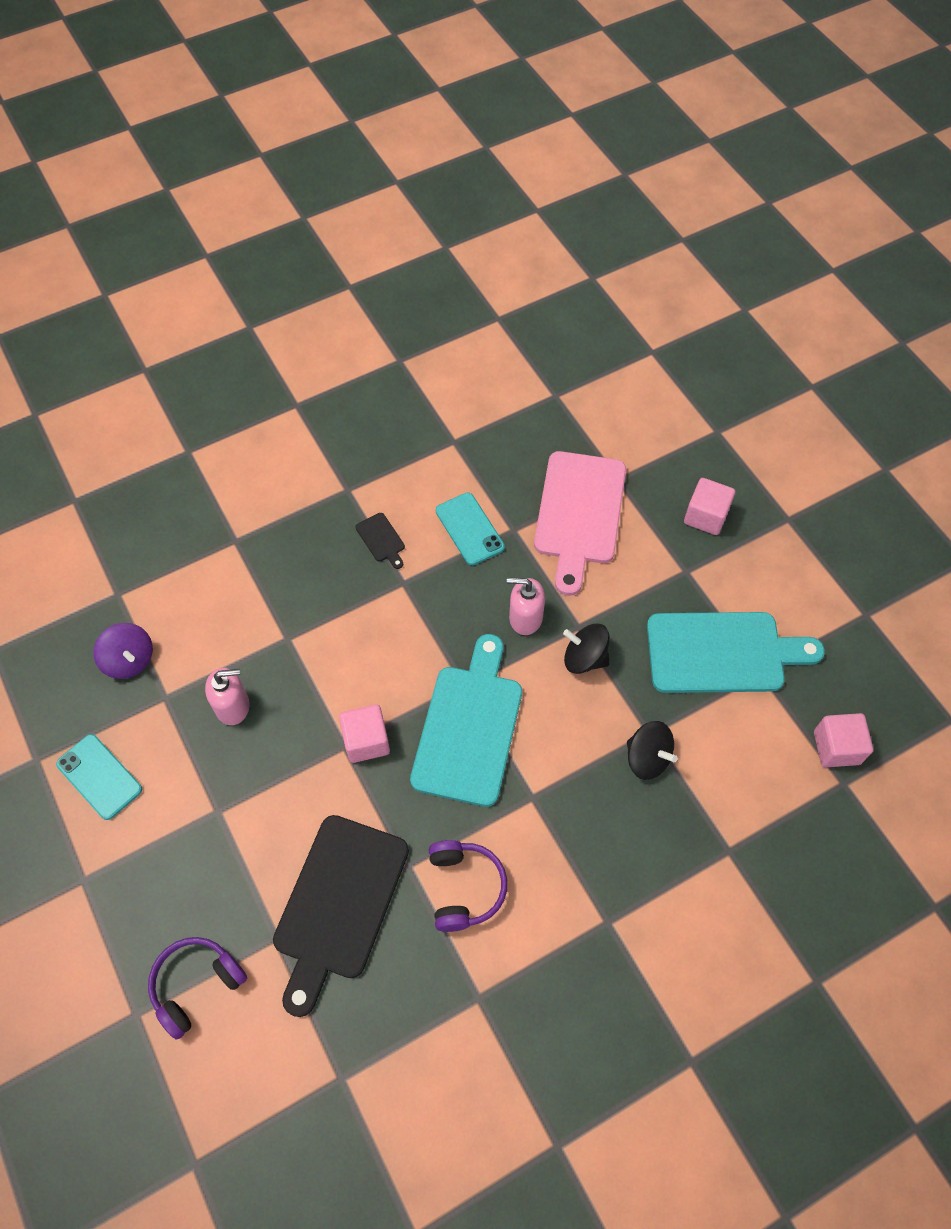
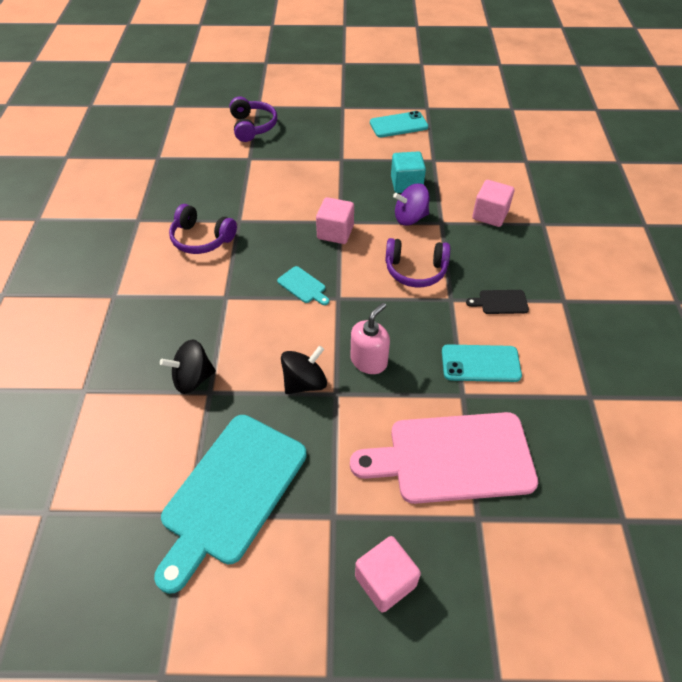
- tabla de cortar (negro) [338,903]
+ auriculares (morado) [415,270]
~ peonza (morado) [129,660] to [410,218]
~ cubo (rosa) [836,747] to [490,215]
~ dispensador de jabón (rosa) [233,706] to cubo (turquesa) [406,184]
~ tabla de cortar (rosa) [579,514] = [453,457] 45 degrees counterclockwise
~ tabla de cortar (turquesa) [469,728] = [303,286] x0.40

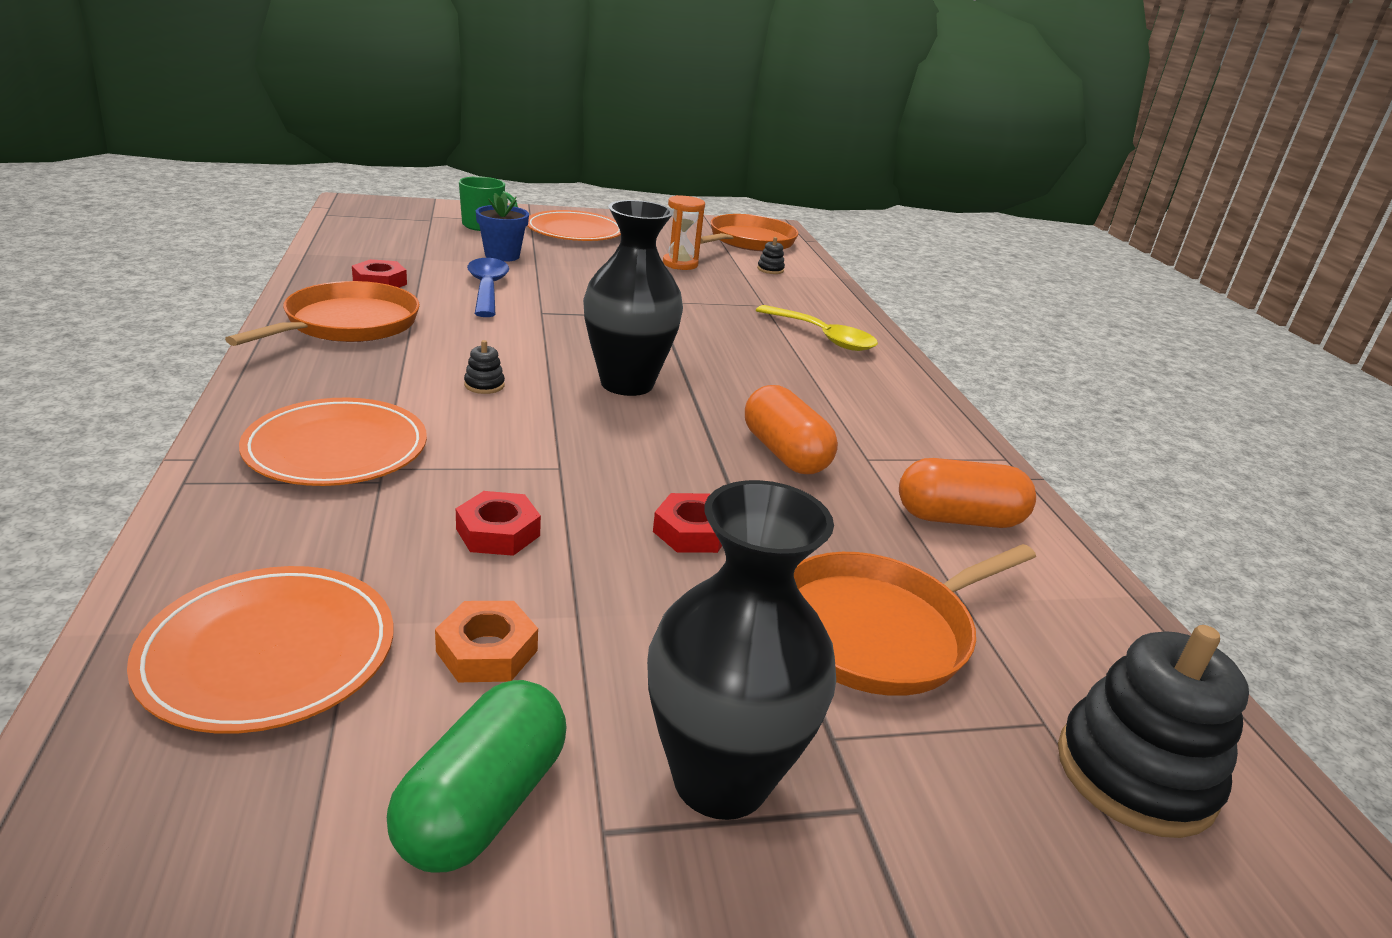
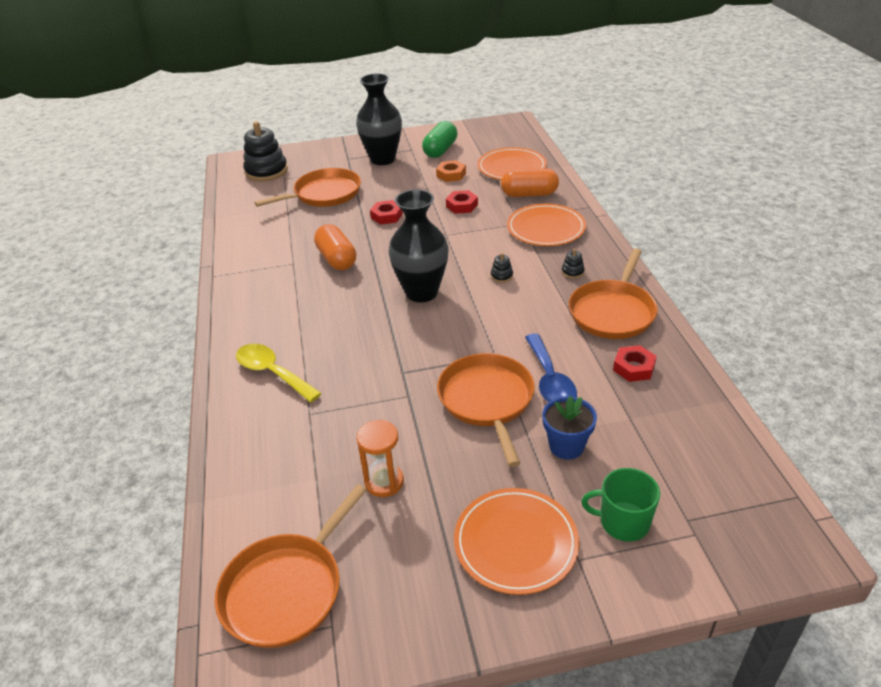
+ sartén (naranja) [487,400]
~ juguete apilable (negro) [770,269] to [572,272]
~ cápsula (naranja) [958,519] to [529,194]

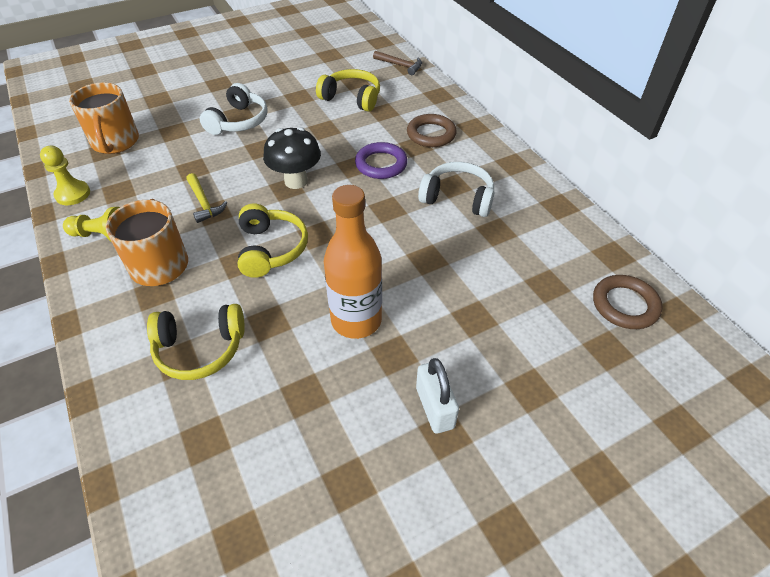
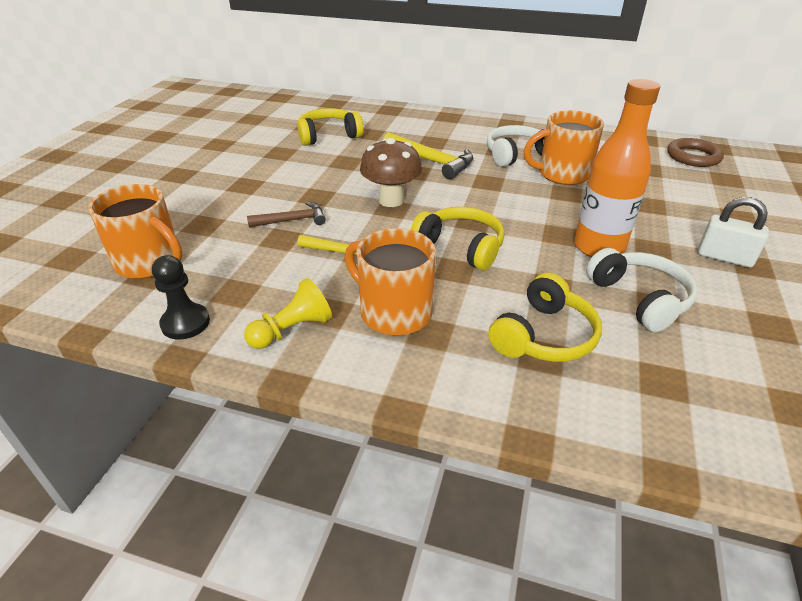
- anillo (marrón) [431,134]
+ taza (naranja) [562,174]
~ auriculares (blanco) [238,121] to [639,298]
~ martillo (marrón) [400,65] to [293,220]
~ anillo (morado) [381,164] to martillo (amarillo) [432,161]
~ peón (amarillo) [73,194] to peón (negro) [185,323]
~ seta (negro) [296,181] to seta (marrón) [391,200]

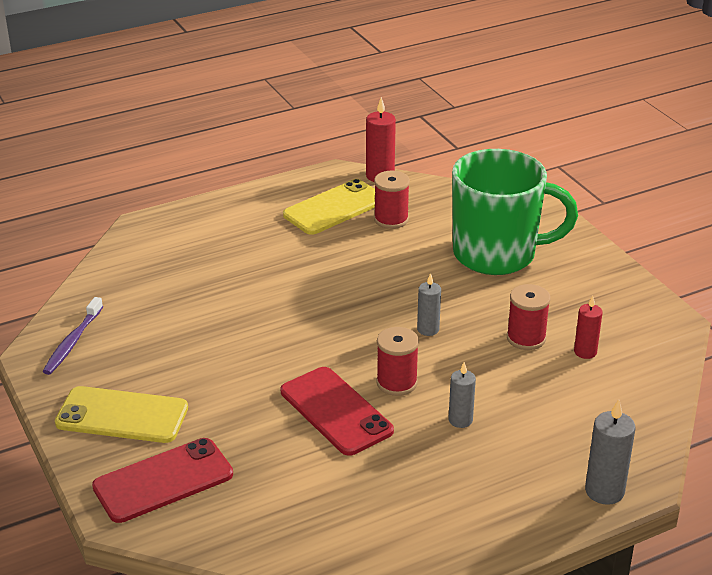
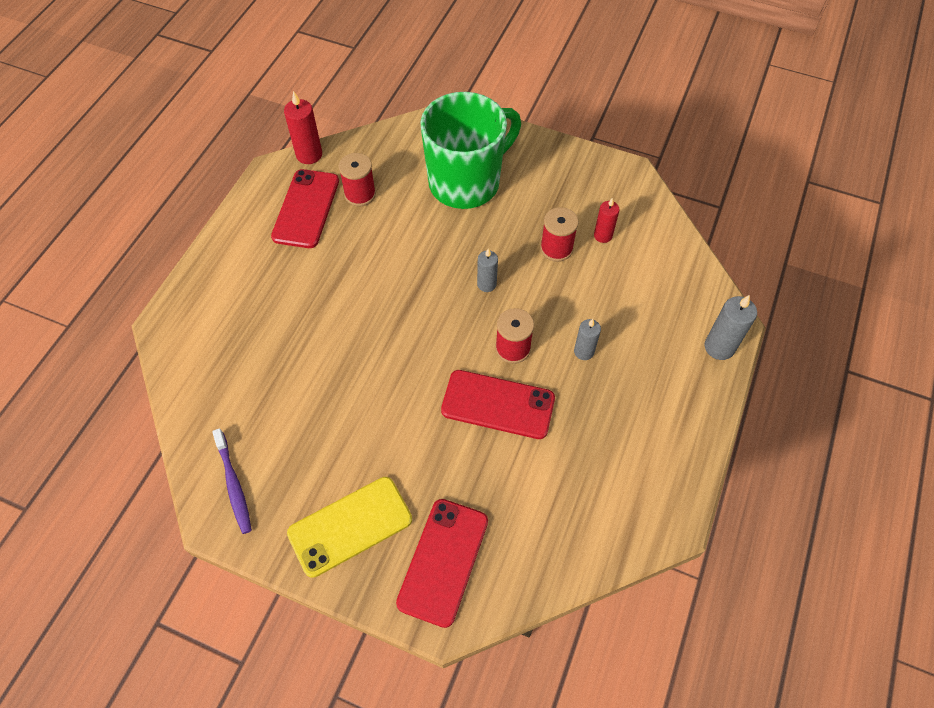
~ móvil (amarillo) [334,208] to móvil (rojo) [306,208]

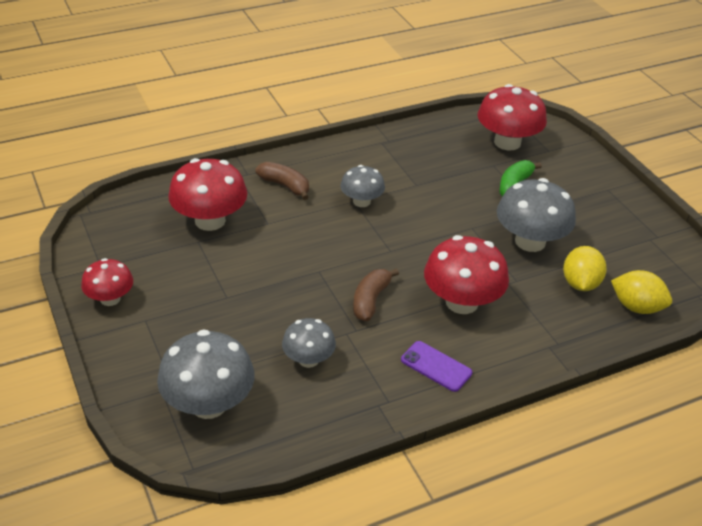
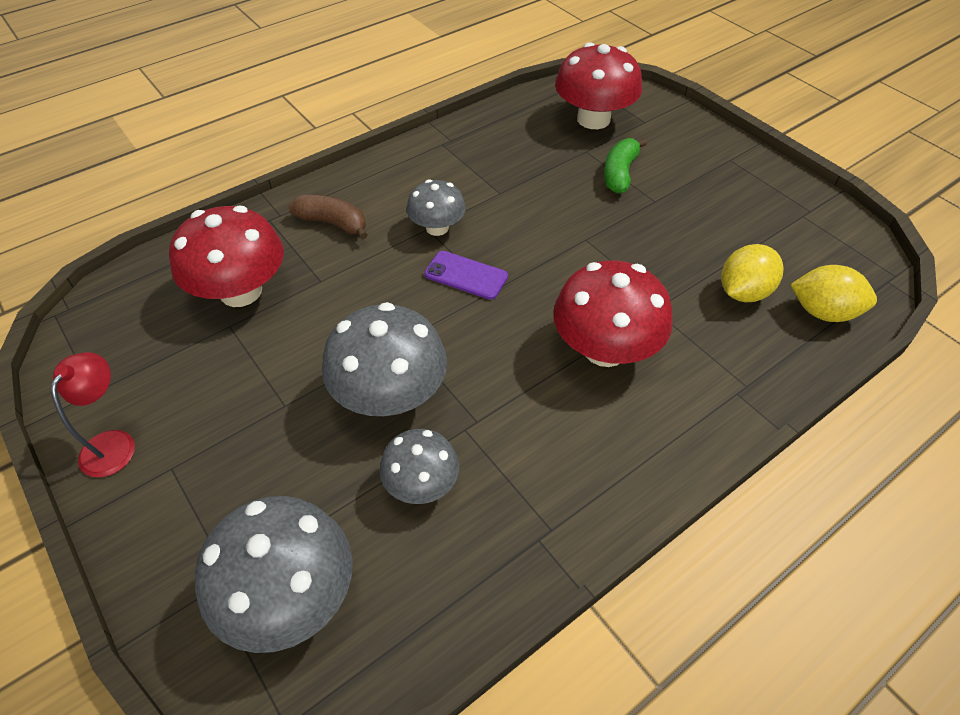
- plátano (marrón) [370,300]
~ móvil (morado) [436,366] to [466,275]
~ seta (gris) [530,241] to [390,395]
~ seta (rojo) [110,299] to lámpara (rojo) [113,443]
~ limón (amarillo) [580,283] = [743,292] 45 degrees clockwise

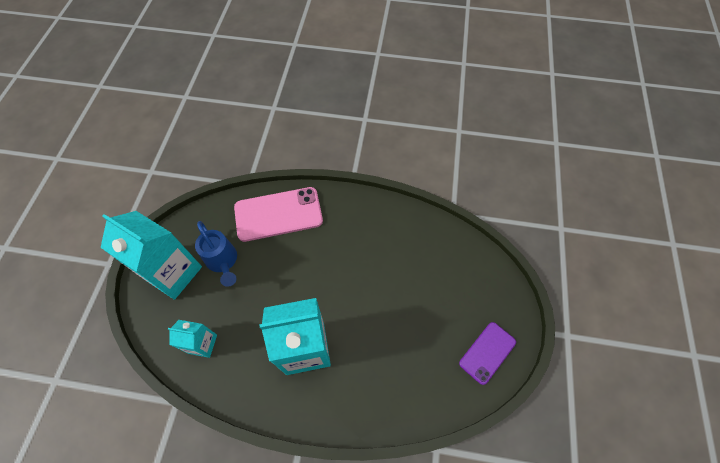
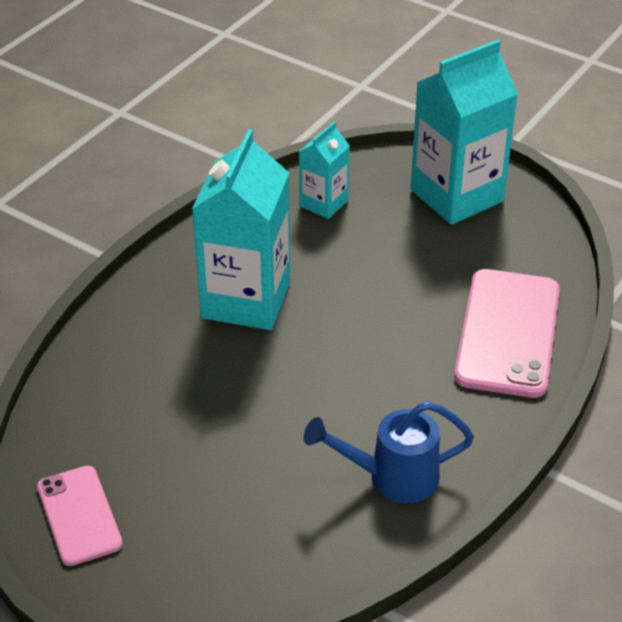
~ regadera (azul) [223,262] to [391,477]
~ móvil (morado) [487,352] to móvil (rosa) [79,515]

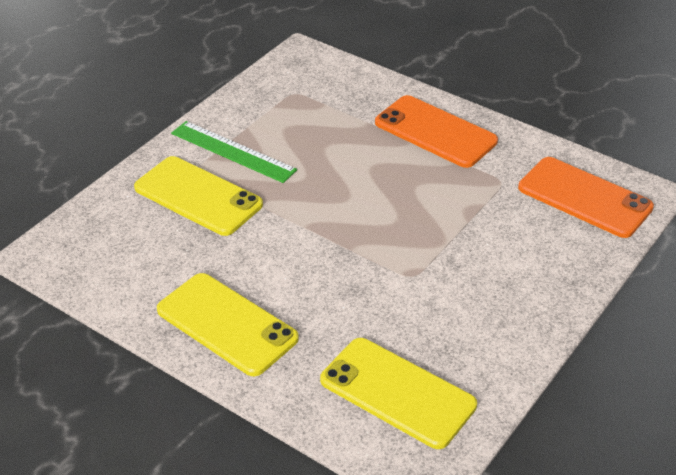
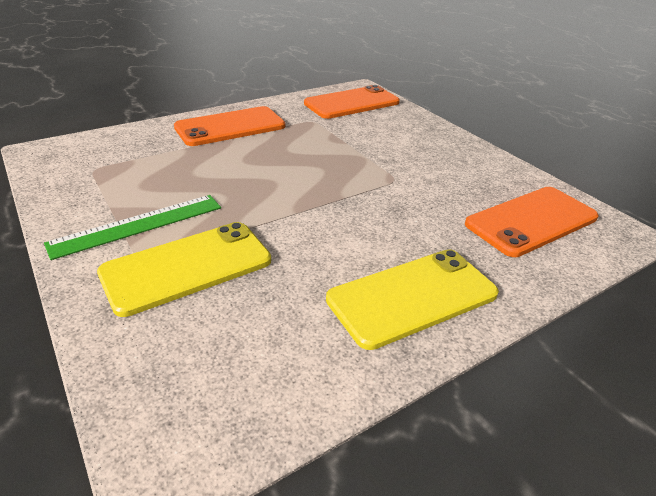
~ móvil (amarillo) [397,393] to móvil (naranja) [531,221]

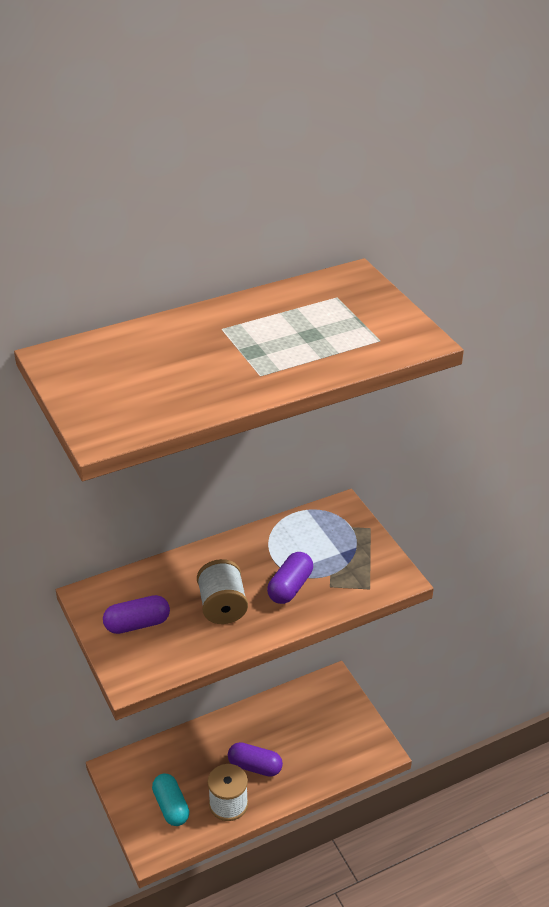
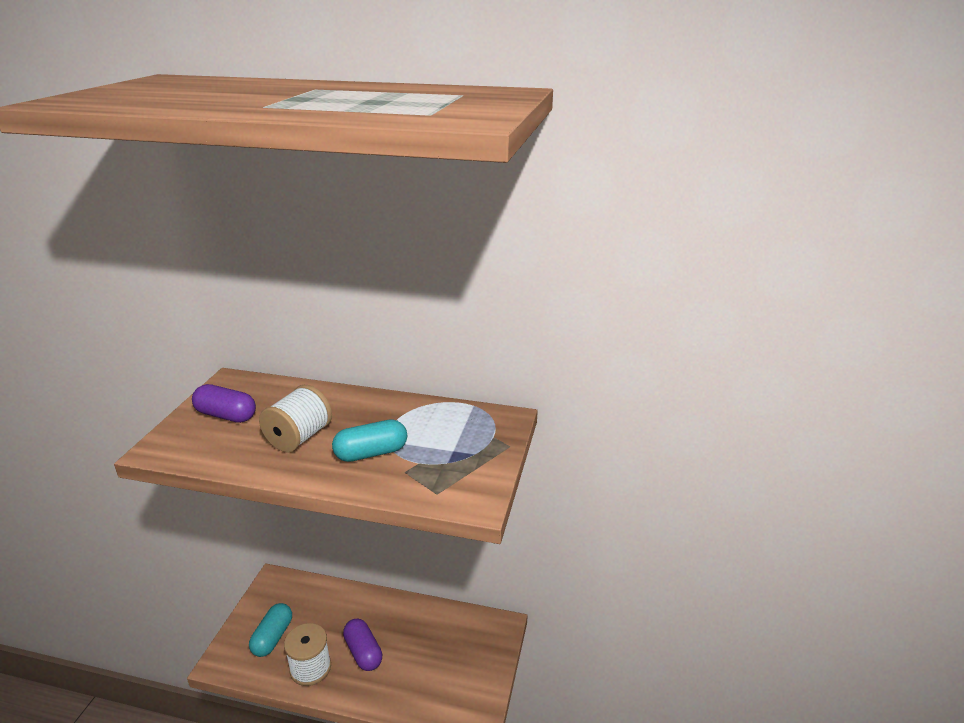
~ cápsula (morado) [290,587] to cápsula (turquesa) [371,453]

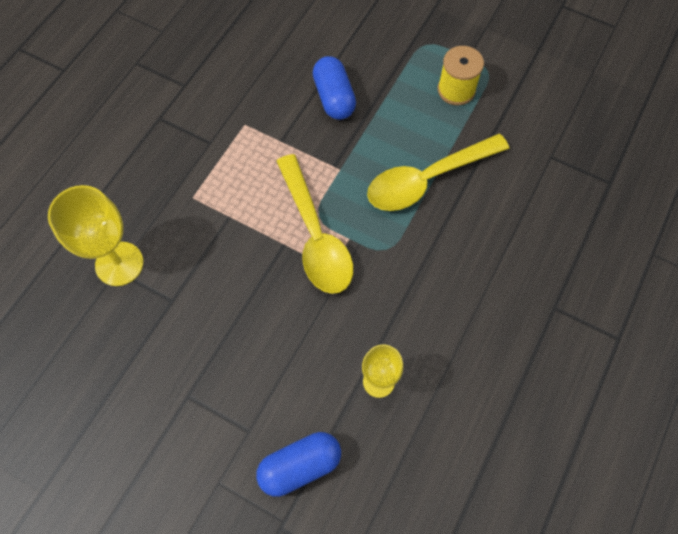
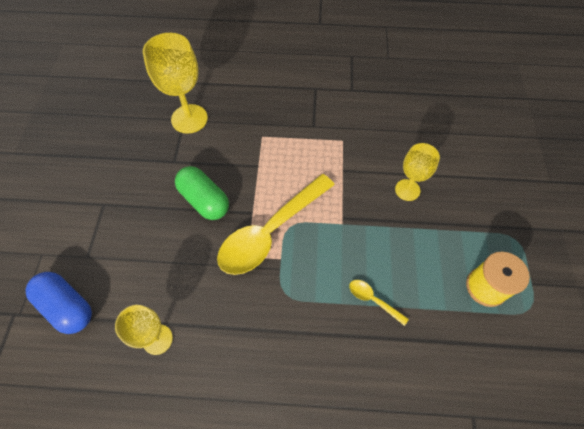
+ cápsula (verde) [204,200]
~ cápsula (azul) [334,98] to copa (amarillo) [407,190]
~ cuchara (amarillo) [427,179] = [373,300] x0.41

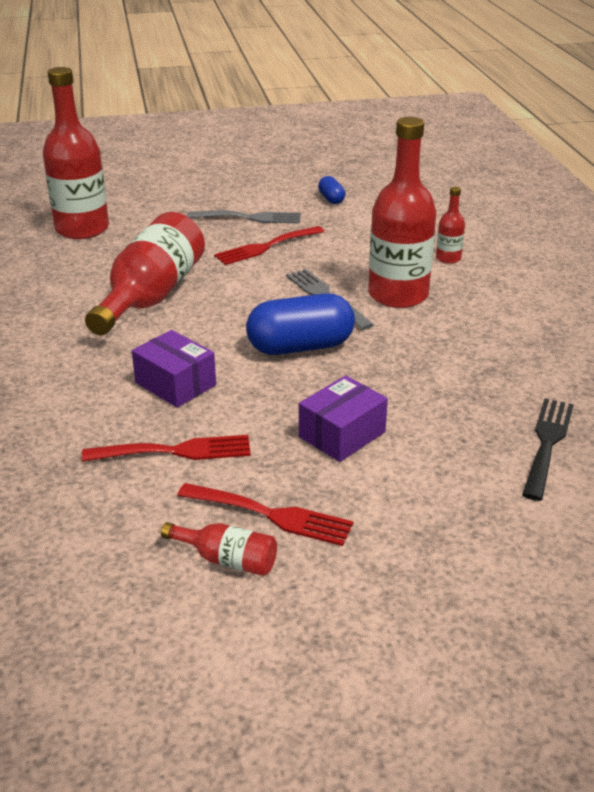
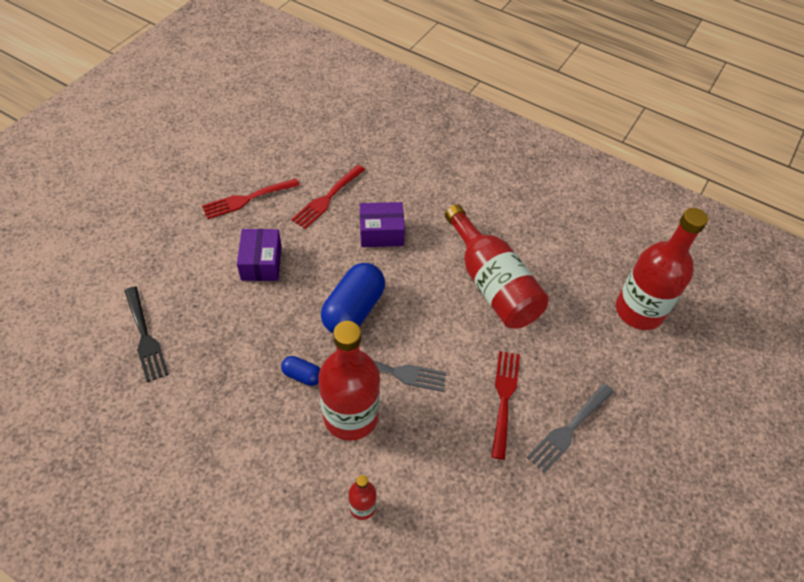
- botella (rojo) [227,559]
~ cápsula (azul) [331,199] to [302,375]

